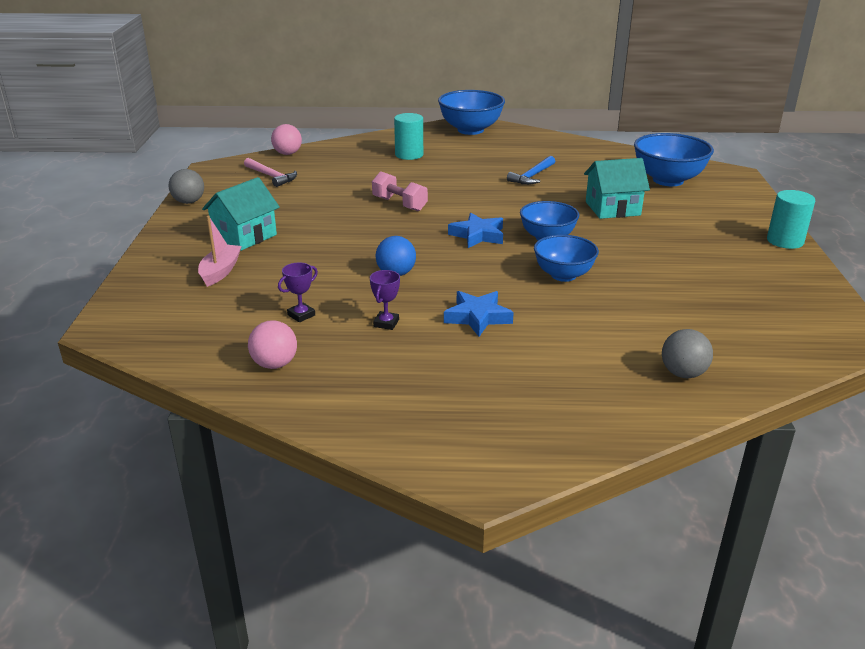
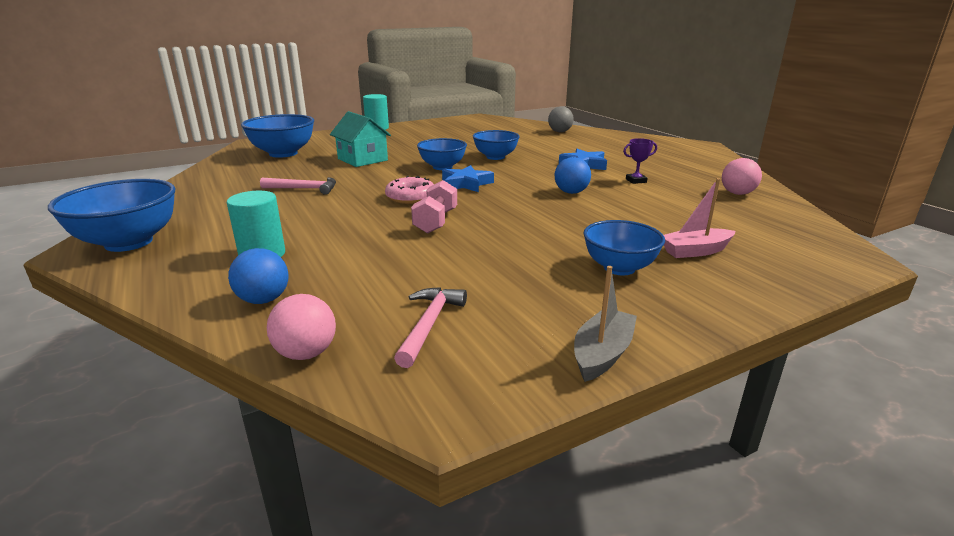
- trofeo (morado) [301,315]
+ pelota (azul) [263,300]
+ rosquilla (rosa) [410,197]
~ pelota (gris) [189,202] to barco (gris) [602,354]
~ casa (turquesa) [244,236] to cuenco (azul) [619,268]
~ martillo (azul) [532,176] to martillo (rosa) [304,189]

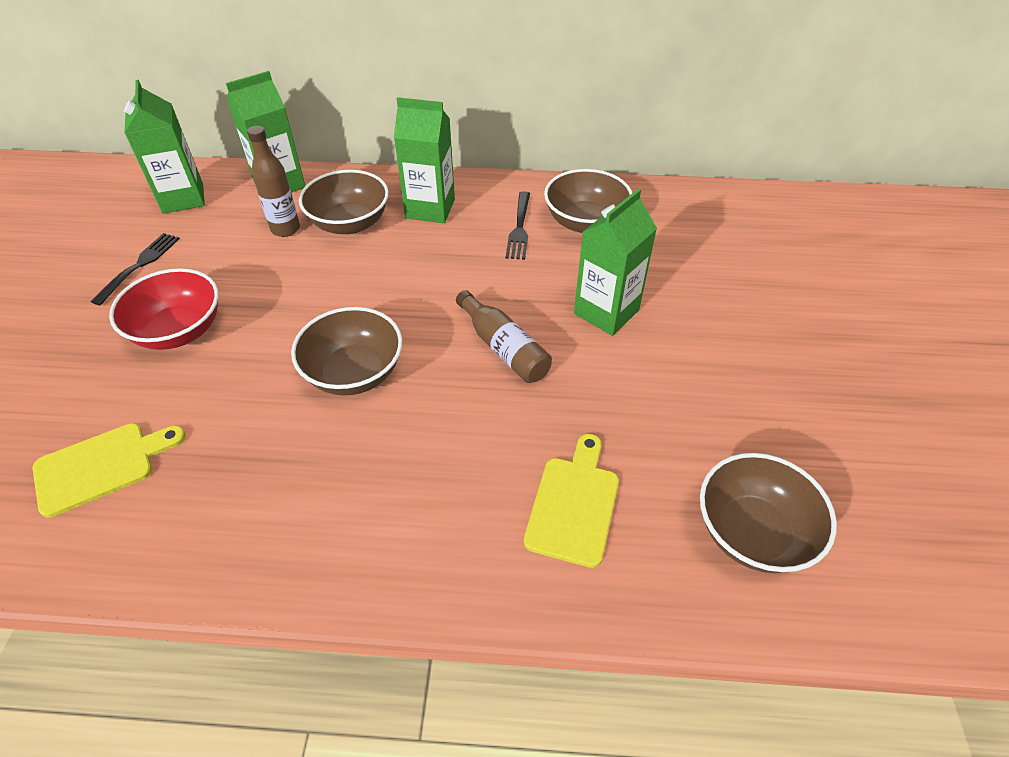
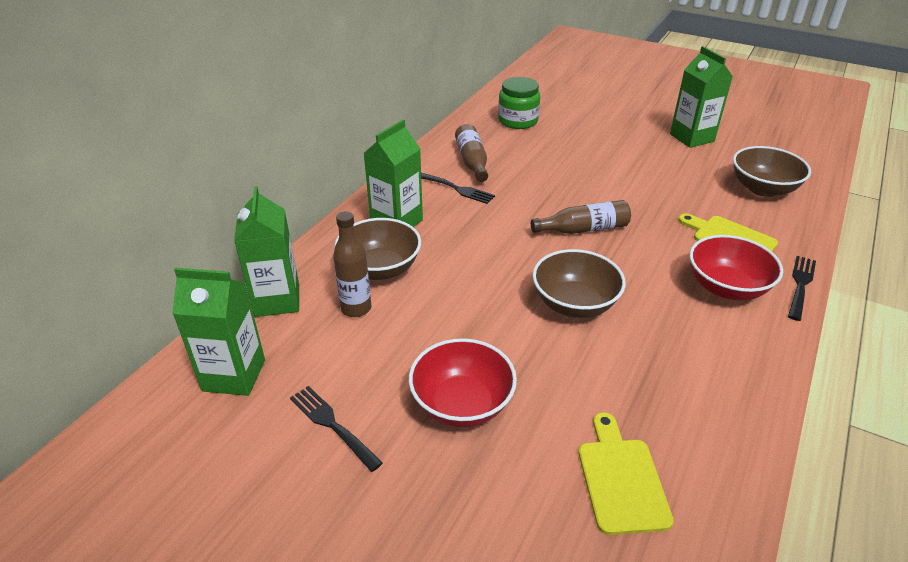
+ tarro (verde) [518,121]
+ cuenco (rojo) [726,287]
+ tenedor (negro) [800,285]
~ cartón de leche (verde) [606,312] to [691,138]
~ cuenco (marrón) [585,222] to botella (marrón) [472,161]

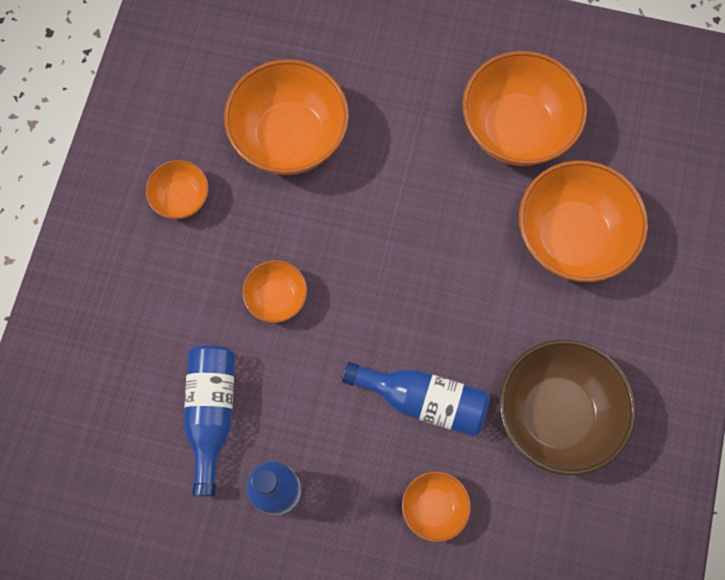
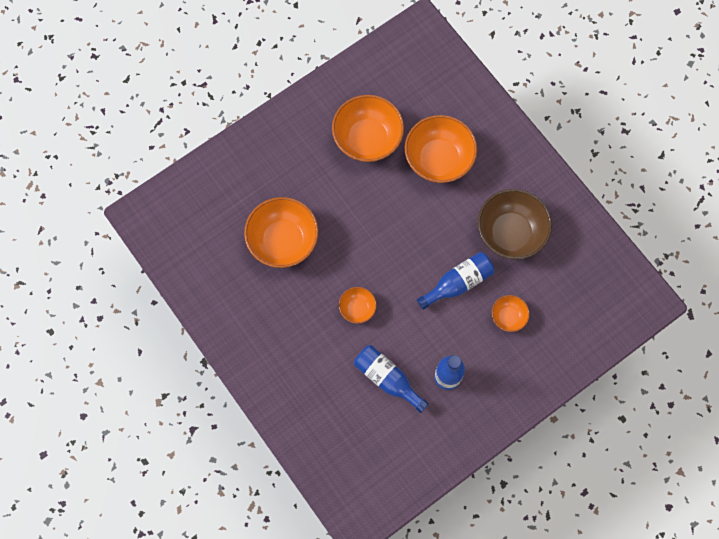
- cuenco (naranja) [181,198]

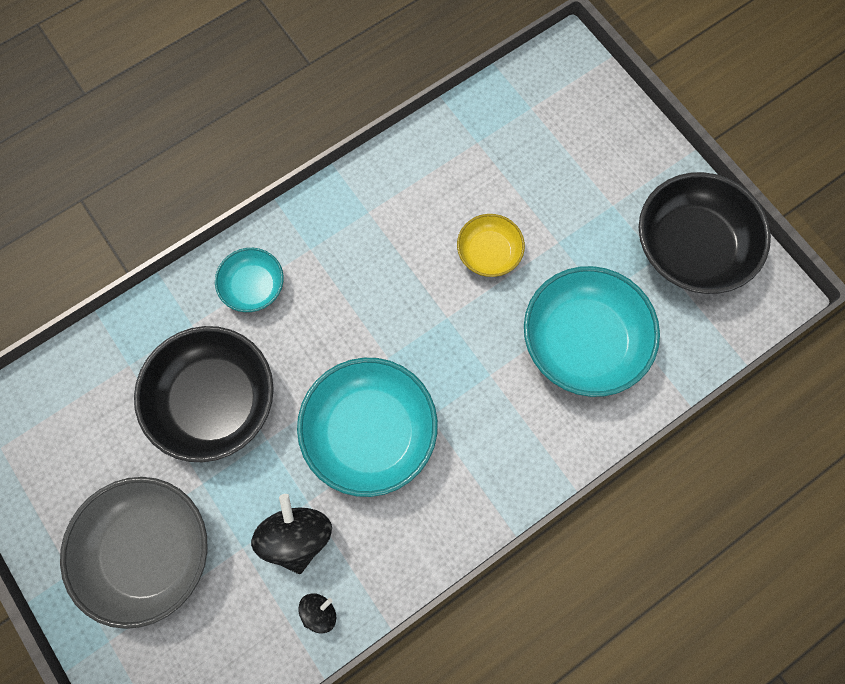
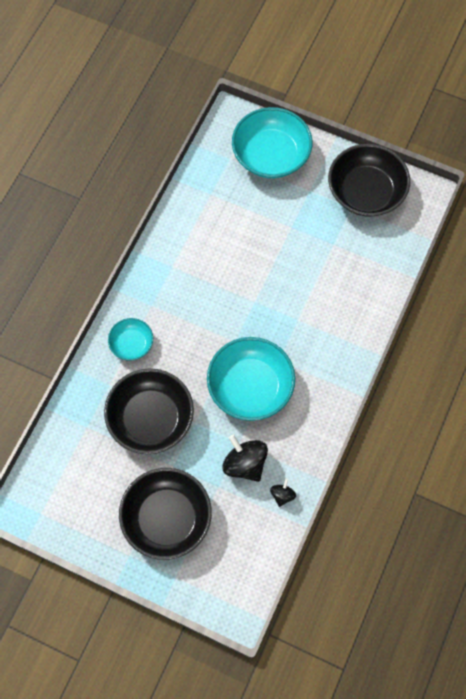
- cuenco (amarillo) [489,253]
~ cuenco (turquesa) [583,341] to [271,155]
~ cuenco (gris) [149,551] to cuenco (negro) [167,518]

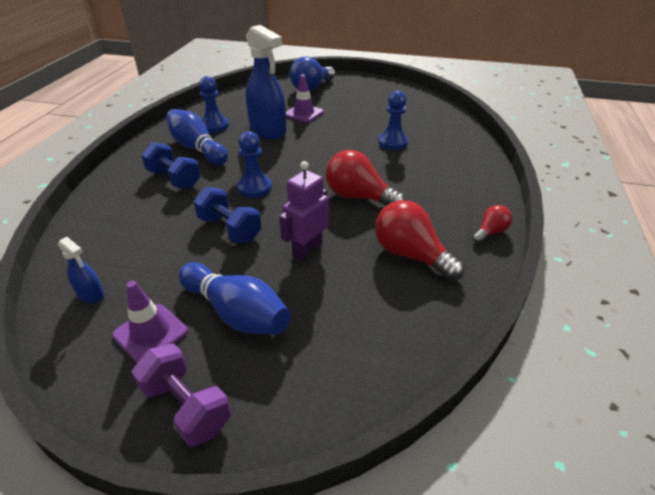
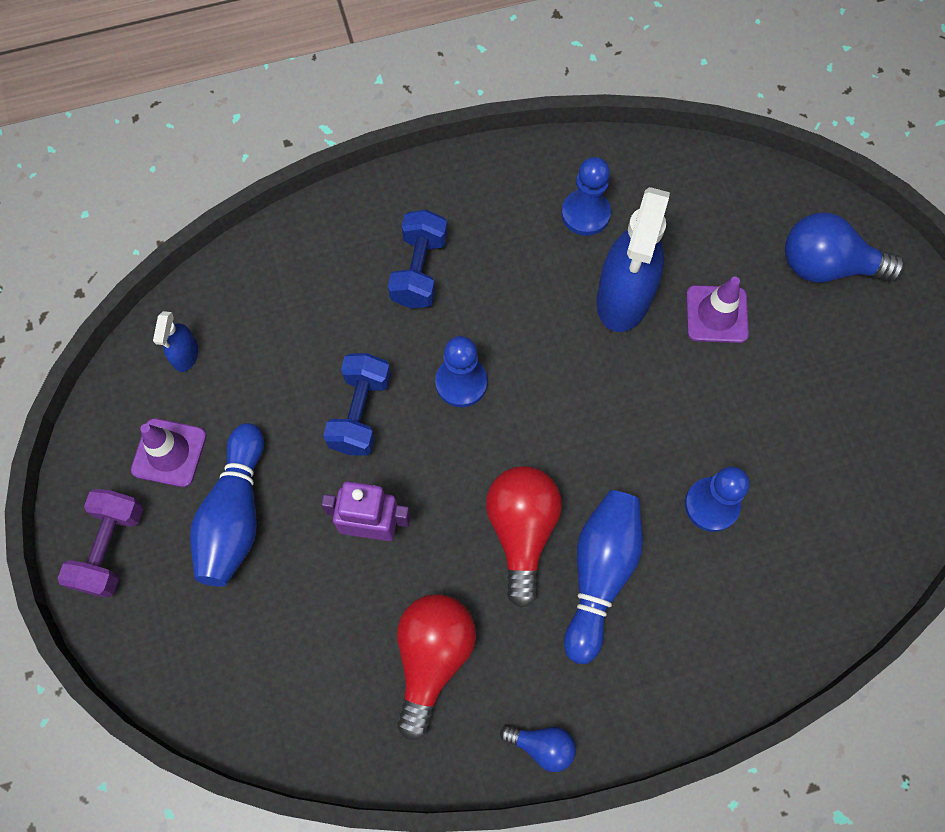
~ bolo (azul) [197,148] to [599,574]
~ bombilla (rojo) [490,232] to bombilla (azul) [542,746]

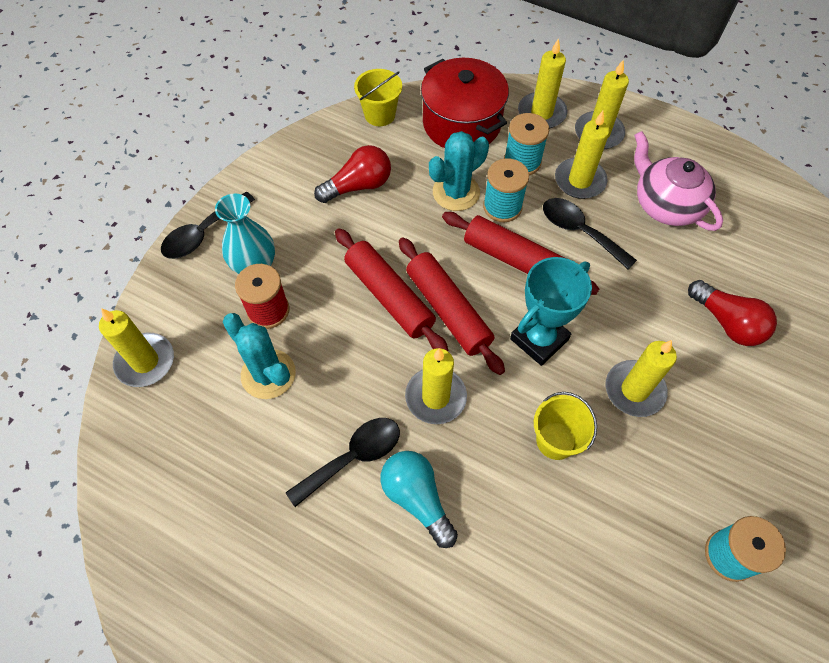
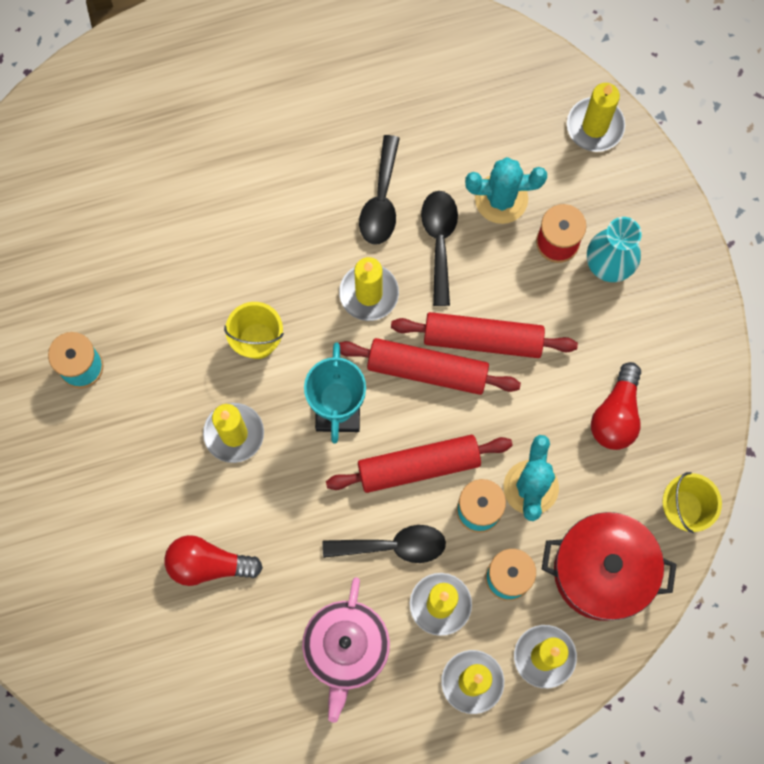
- bombilla (turquesa) [417,498]
~ cuchara (negro) [203,233] to [439,241]
~ tetera (rosa) [666,204] = [346,649] 90 degrees clockwise

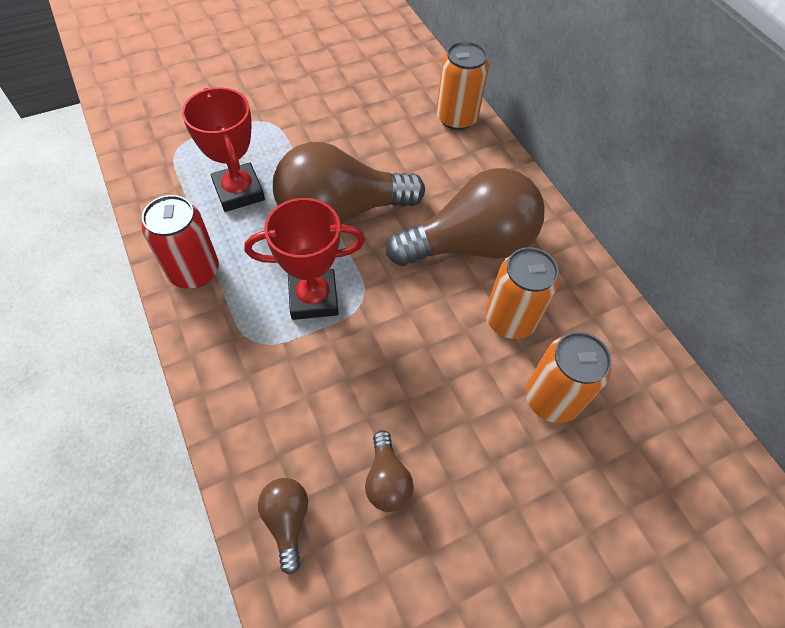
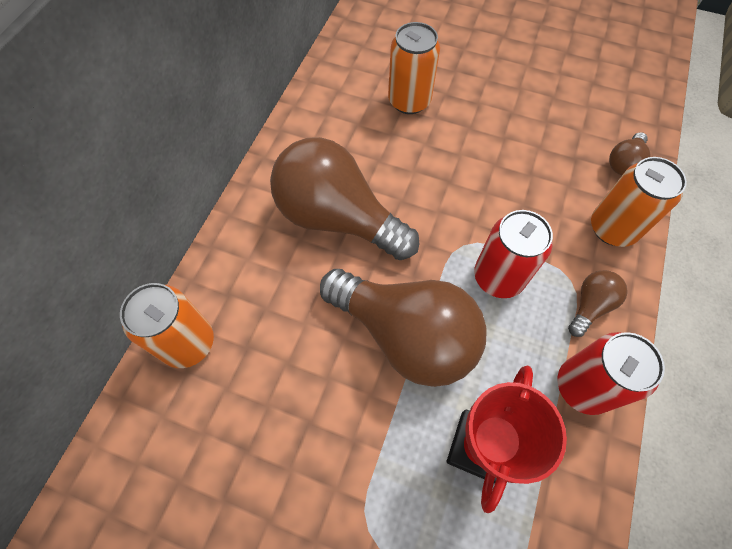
~ bombilla (marrón) [386,480] to [590,306]
~ lata (naranja) [510,319] to [612,228]
~ trofeo (rojo) [313,298] to lata (rojo) [498,277]

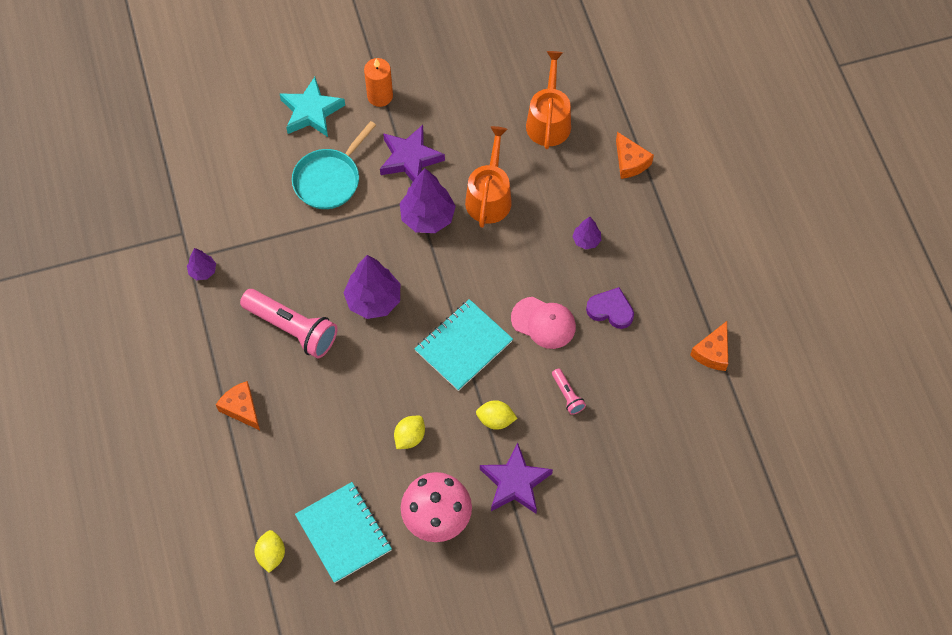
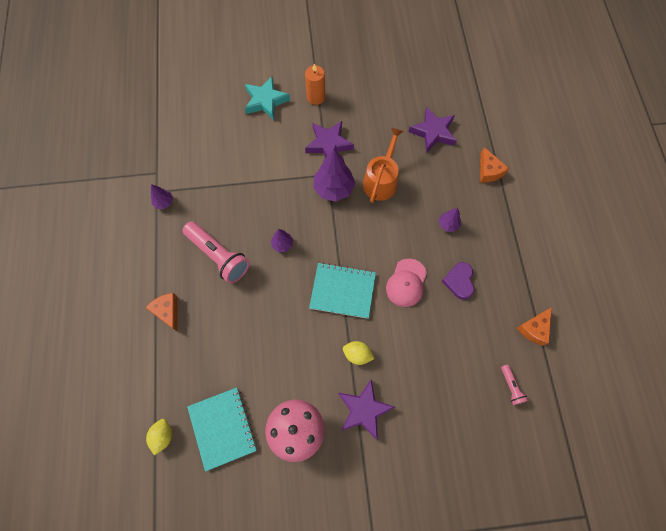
- sartén (turquesa) [329,179]
- limón (amarillo) [410,437]
~ lámpara de mano (rosa) [567,395] to [511,387]
~ regadera (naranja) [548,121] to estrella (morado) [433,132]
~ cuaderno (turquesa) [463,346] = [342,291] 45 degrees clockwise
~ gorra (rosa) [543,323] = [406,283] 75 degrees clockwise
~ corazón (morado) [610,310] = [459,281] 120 degrees counterclockwise
~ árbol (morado) [373,300] = [282,244] x0.52

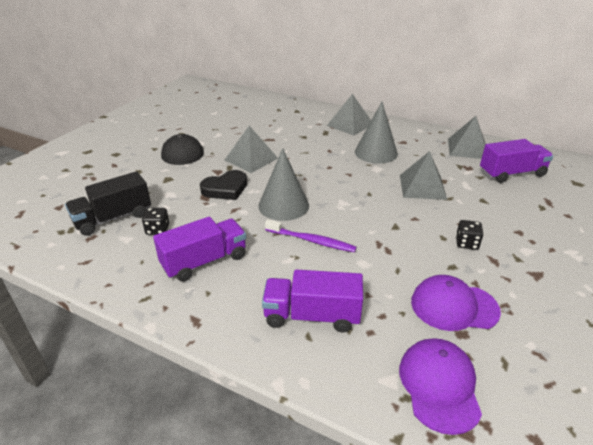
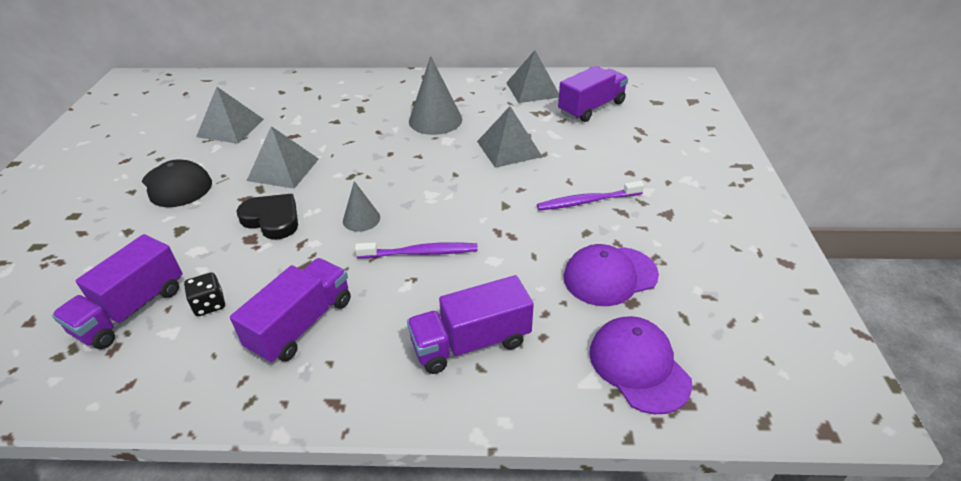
~ pirámide (gris) [350,124] to [230,128]
~ dado (negro) [466,243] to cepillo de dientes (morado) [587,201]
~ camión (negro) [113,218] to camión (morado) [131,310]
~ corazón (negro) [225,189] = [272,219] 90 degrees counterclockwise
~ cono (gris) [283,205] = [361,219] x0.57

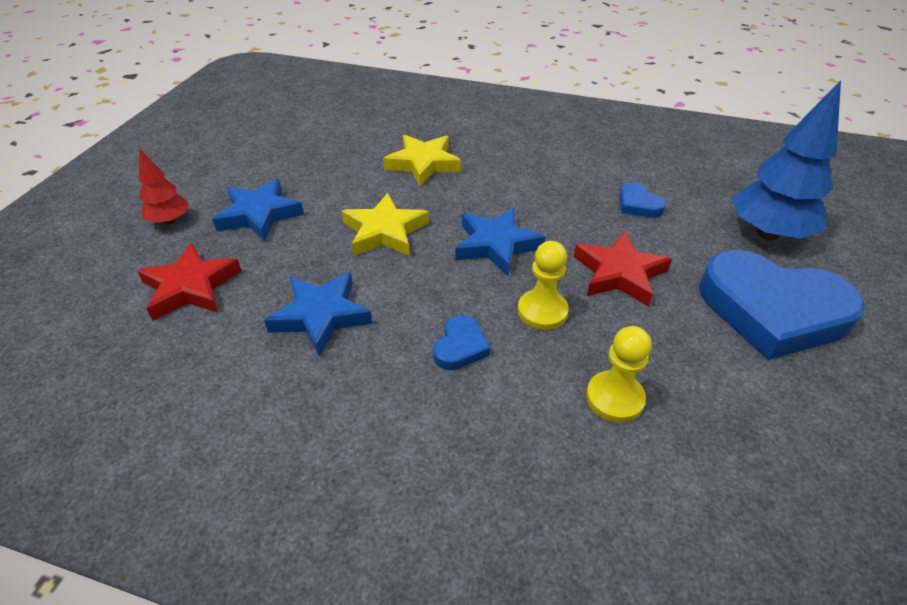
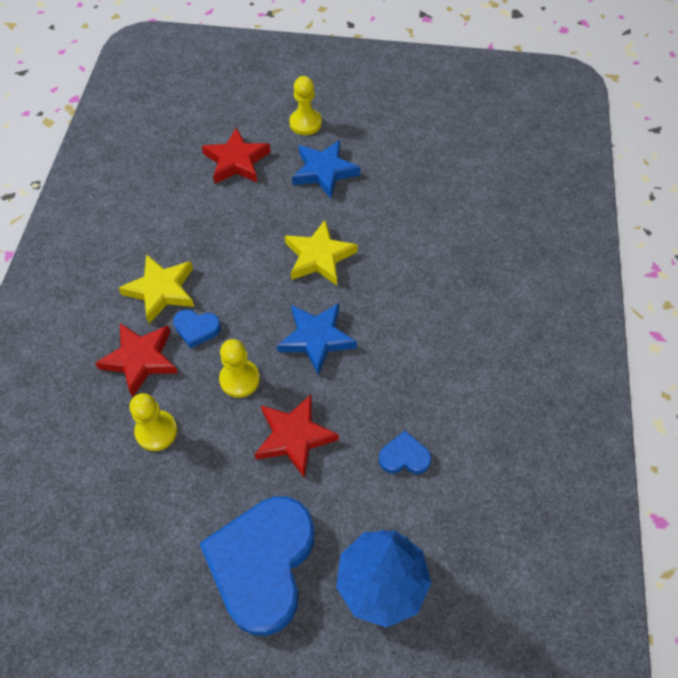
- estrella (azul) [321,316]
+ estrella (rojo) [140,359]
~ estrella (amarillo) [423,164] to [161,290]
~ árbol (rojo) [170,221] to peón (amarillo) [305,123]
~ corazón (azul) [638,205] = [404,457] 45 degrees clockwise

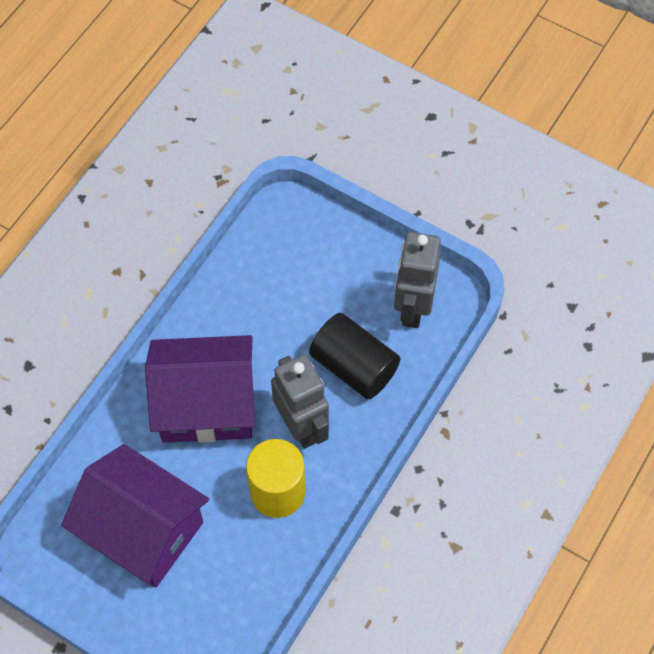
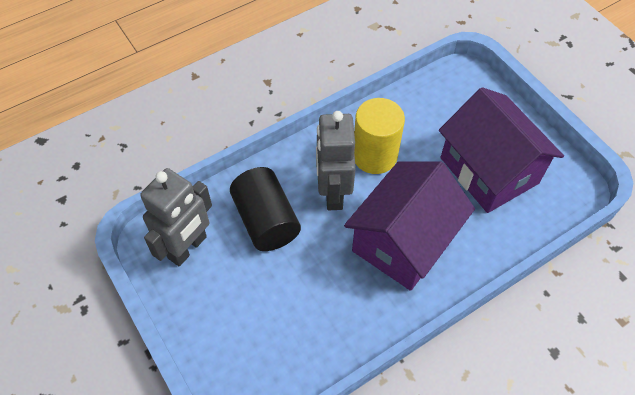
~ casa (morado) [206,405] = [403,241] 75 degrees counterclockwise

